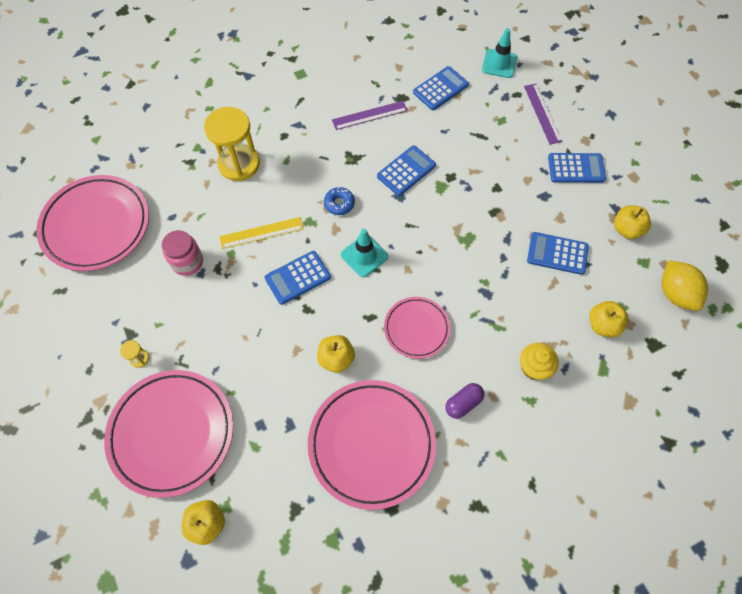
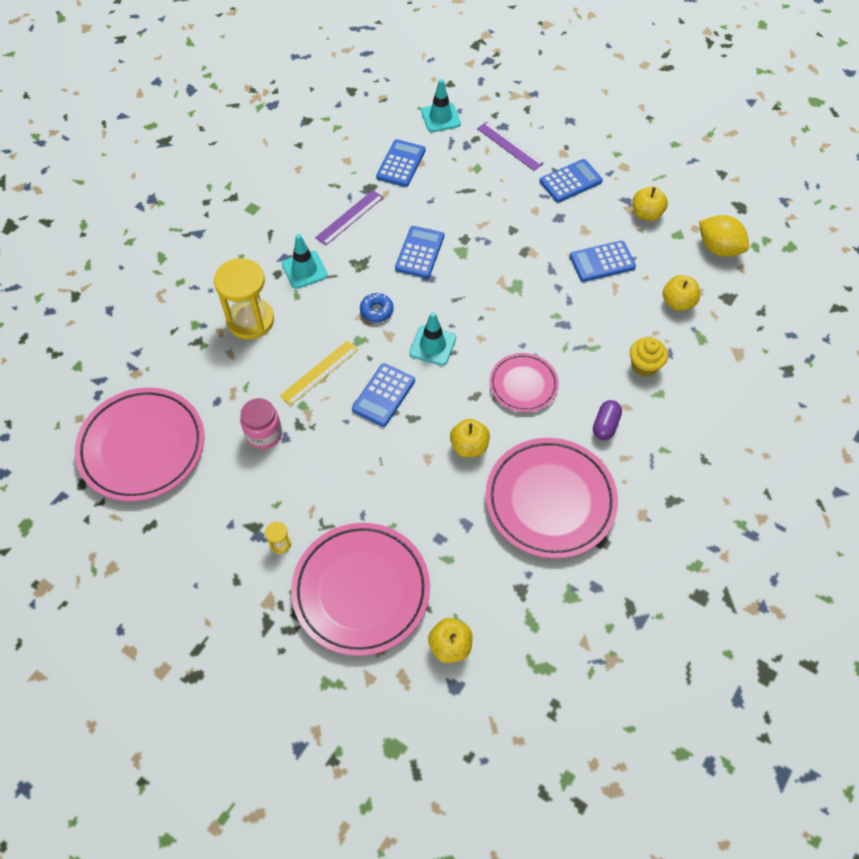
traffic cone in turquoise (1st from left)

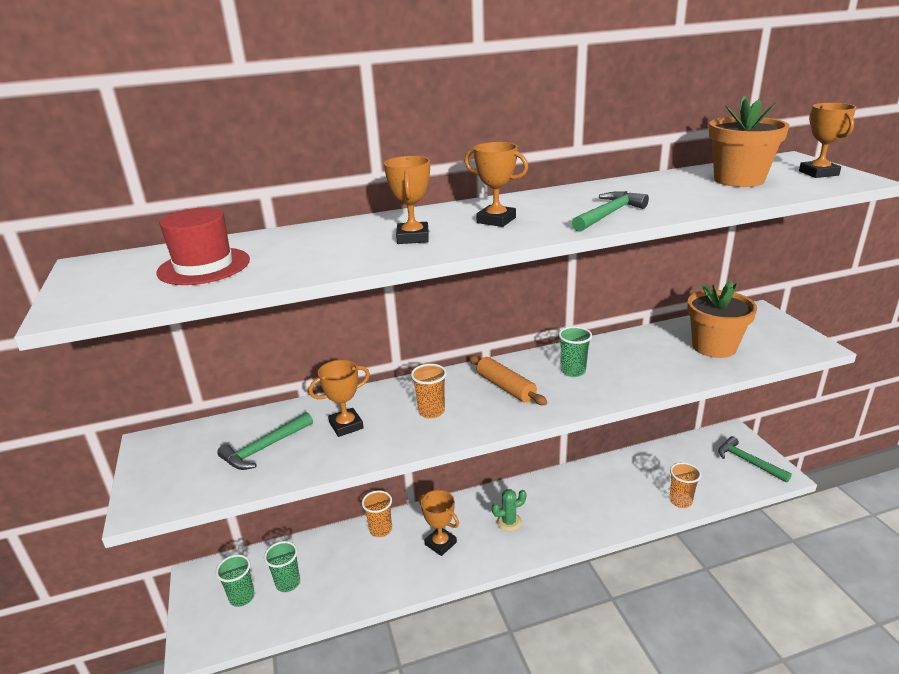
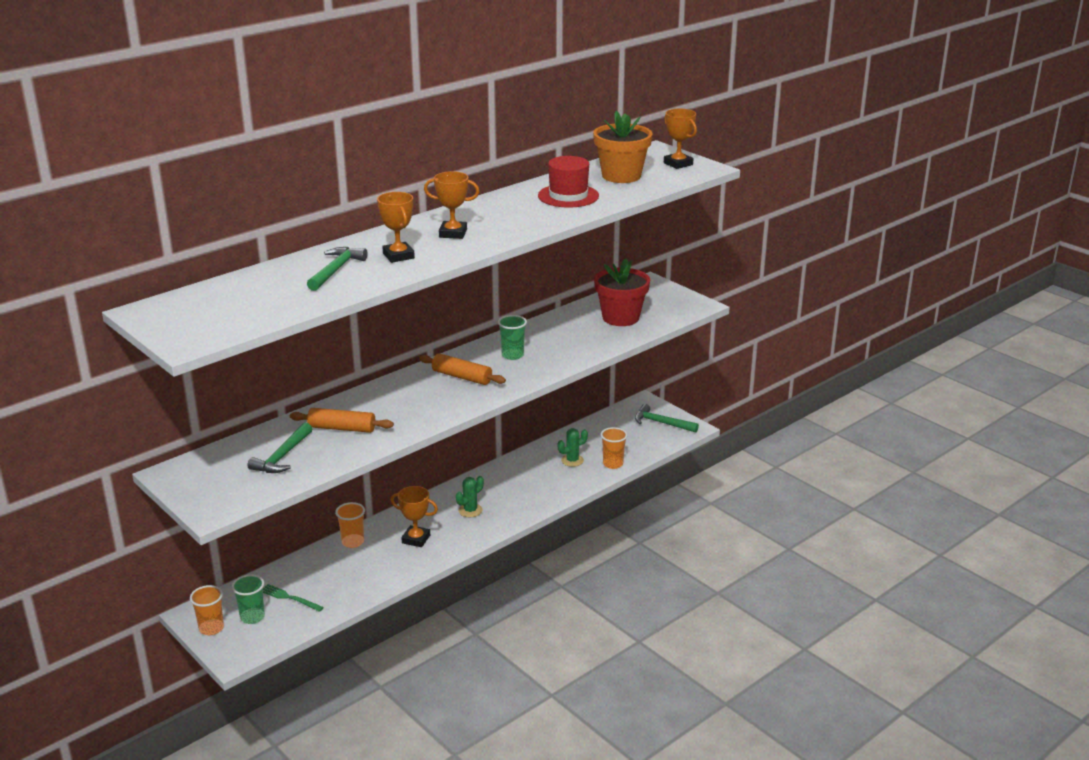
hat in red
fork in green
rolling pin in orange (1st from left)
cup in orange (1st from left)
hammer in green (2nd from left)
flower pot in red
cactus in green (2nd from left)

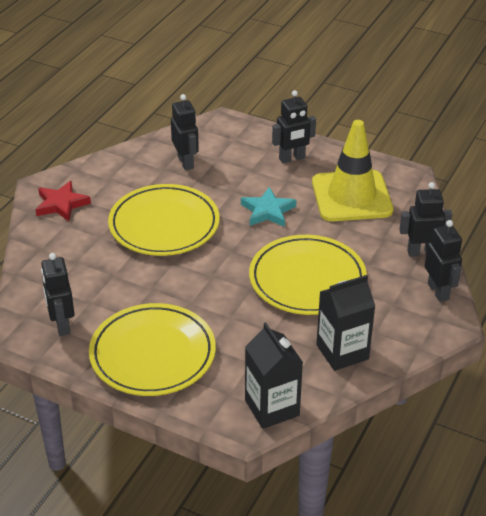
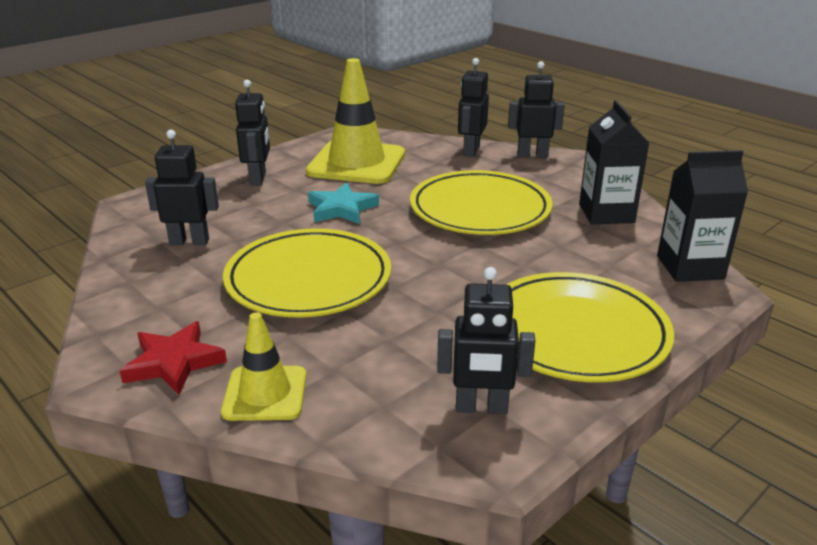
traffic cone in yellow (1st from left)

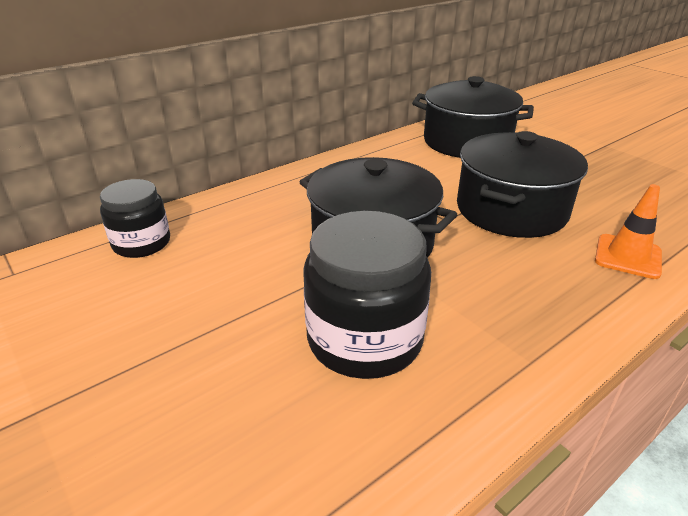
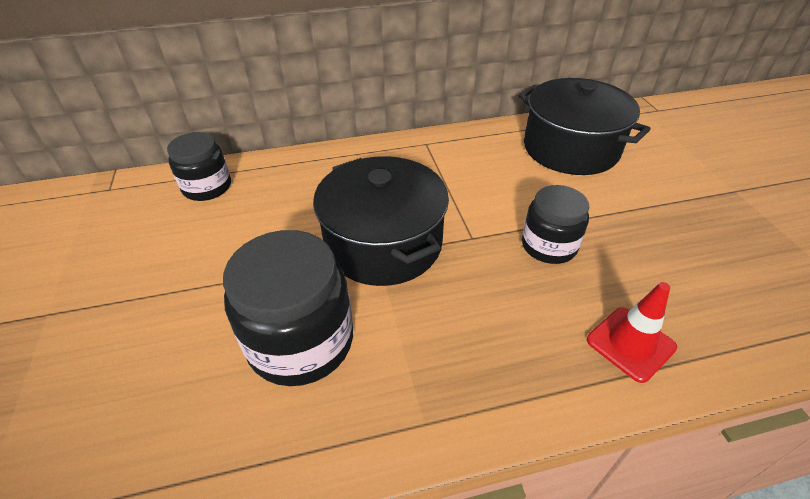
jar in black (3rd from left)
traffic cone in red

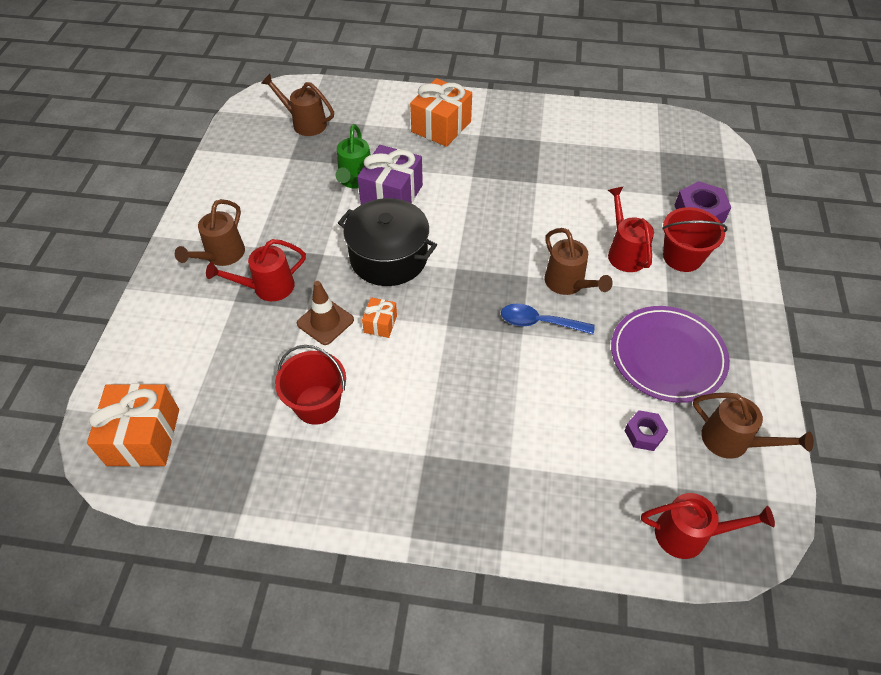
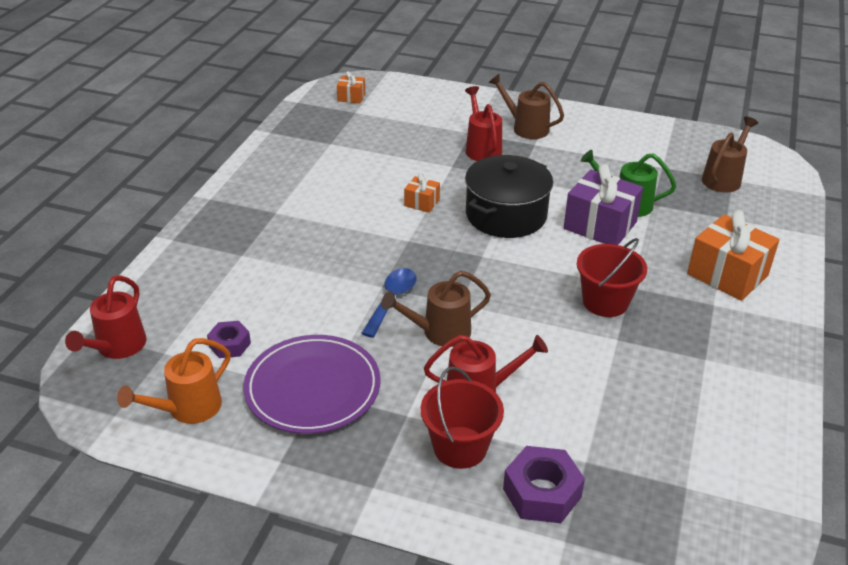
gift in orange (1st from left)
bucket in red (2nd from left)
traffic cone in brown
watering can in orange

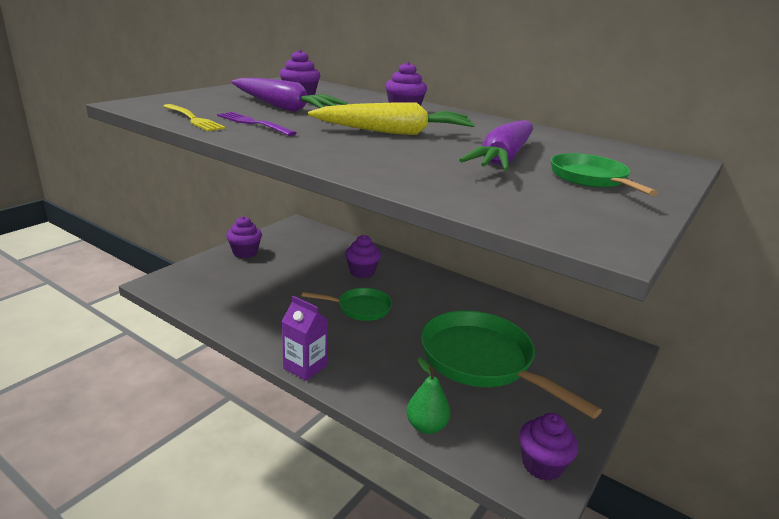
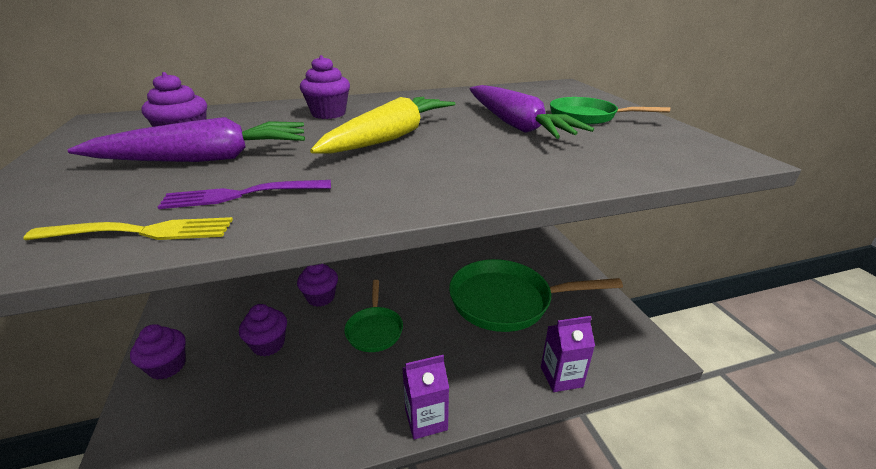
pan in green (1st from left)
carton in purple (2nd from left)
cupcake in purple (3rd from left)

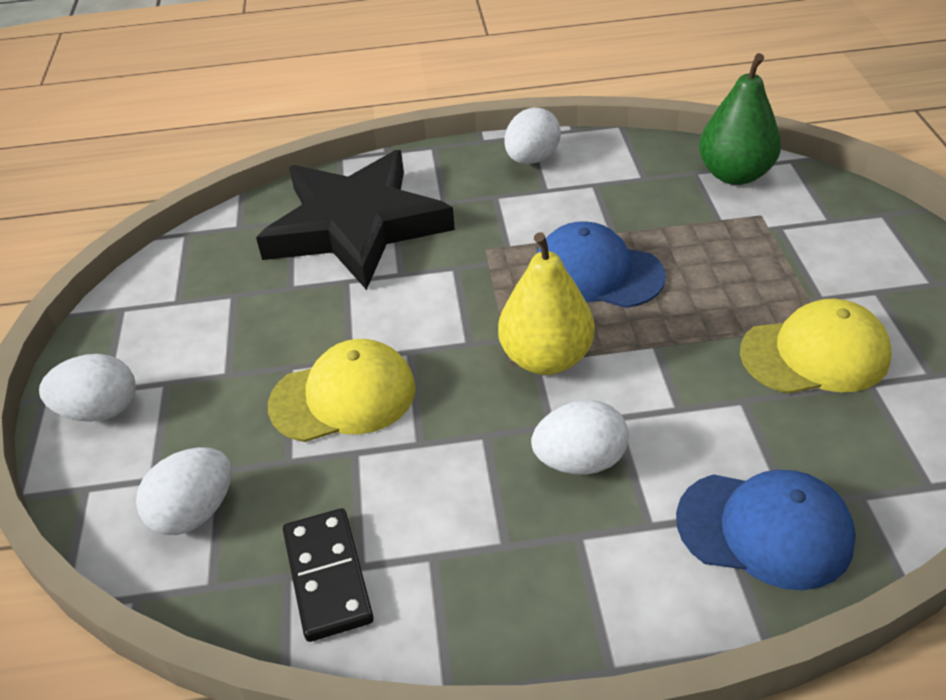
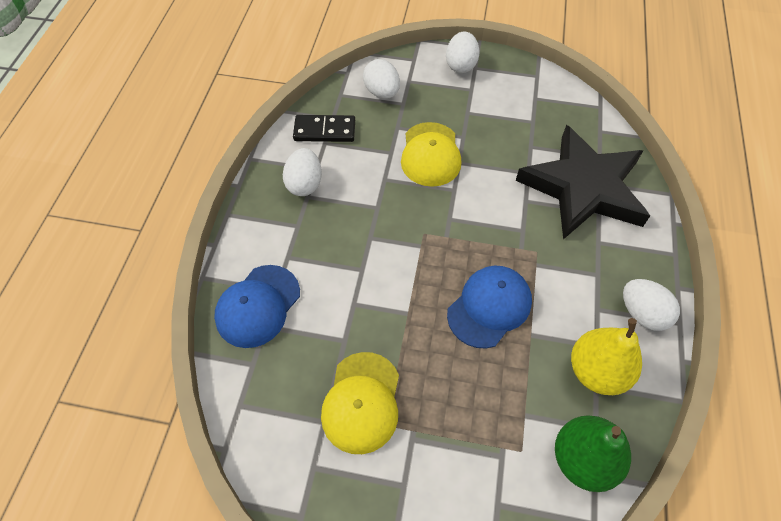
pear in yellow
egg in white (1st from left)

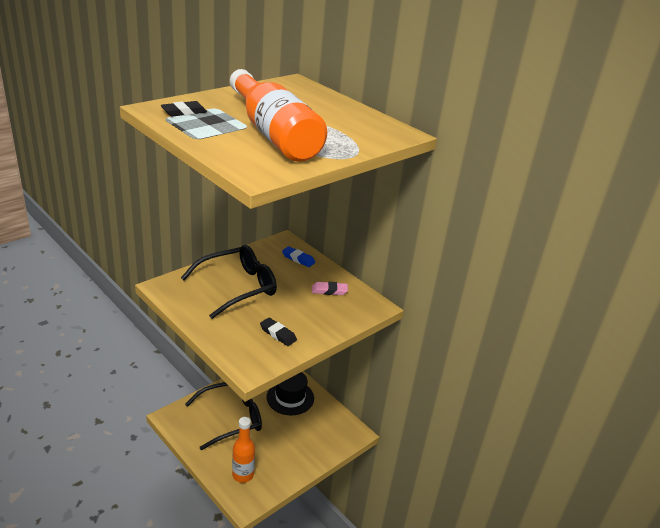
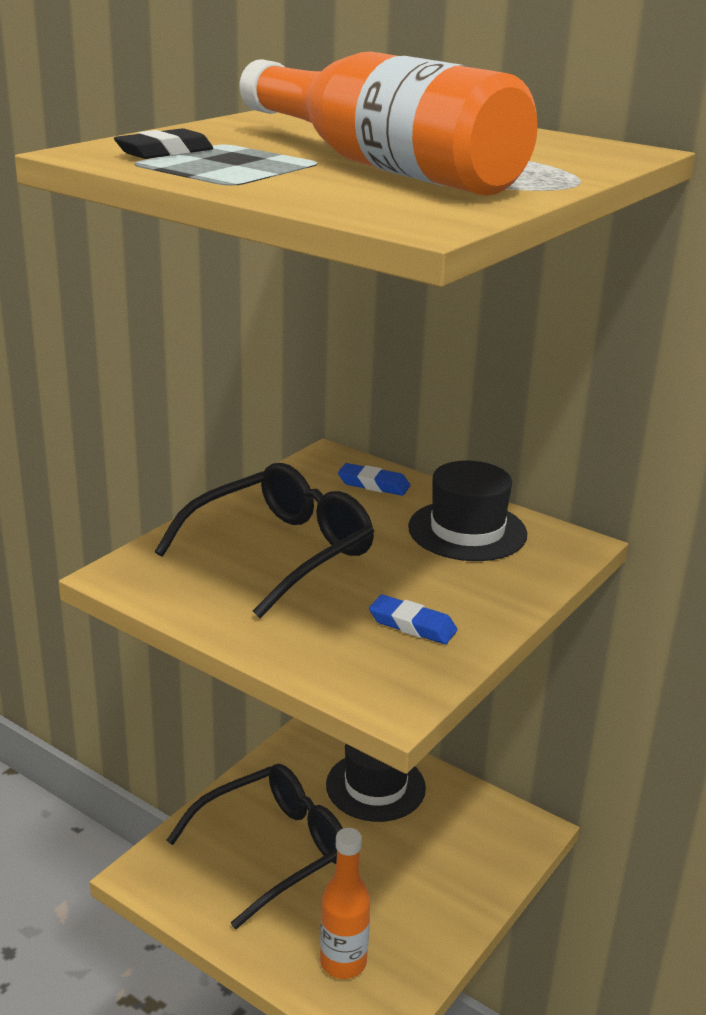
eraser in blue (2nd from left)
hat in black (2nd from left)

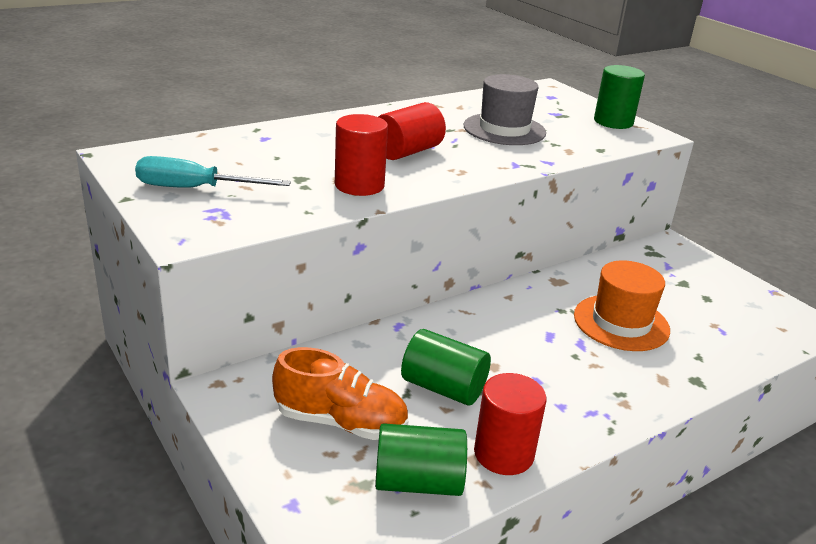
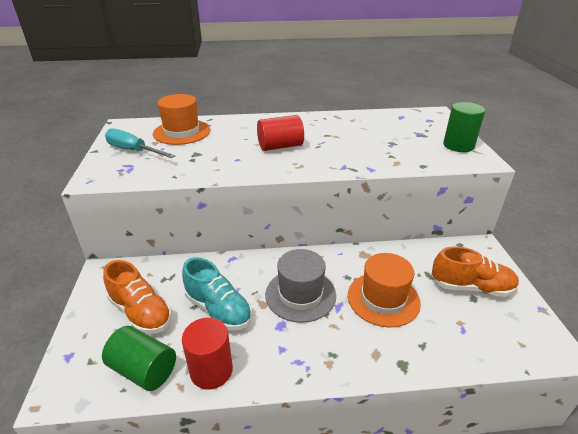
cylinder in red (1st from left in the first image)
shoe in turquoise
hat in grey
hat in orange (1st from left)
shoe in orange (2nd from left)

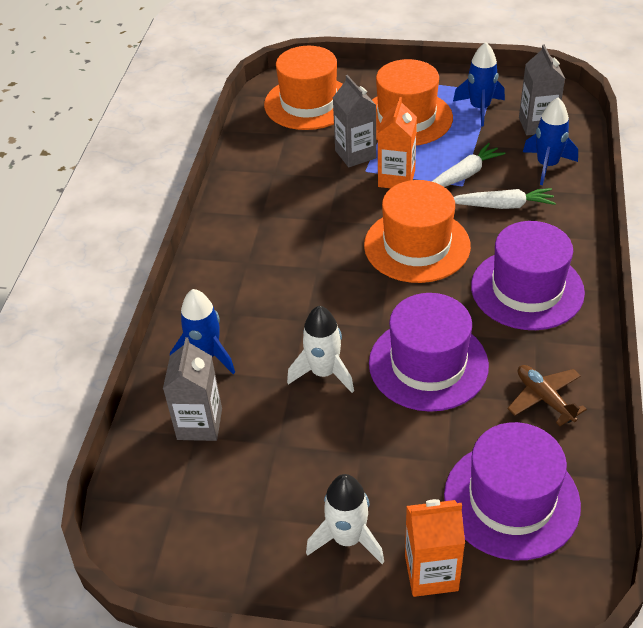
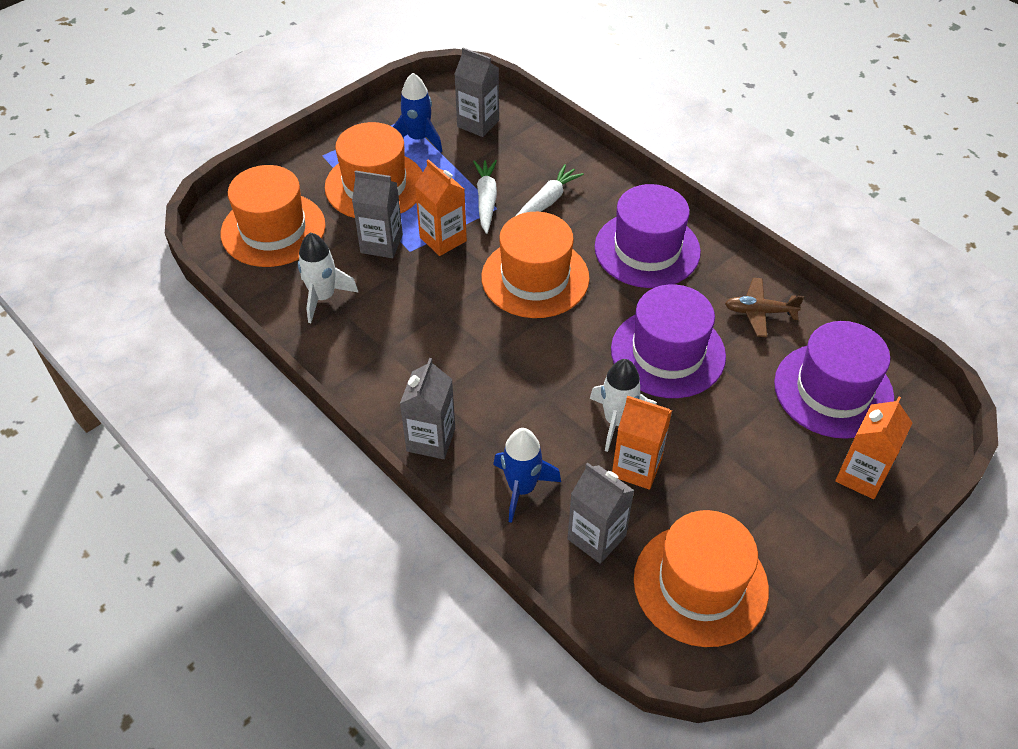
rocket in white (1st from left)
rocket in blue (3rd from left in the first image)
carton in grey (2nd from left)
carton in orange (2nd from left)
hat in orange (4th from left)

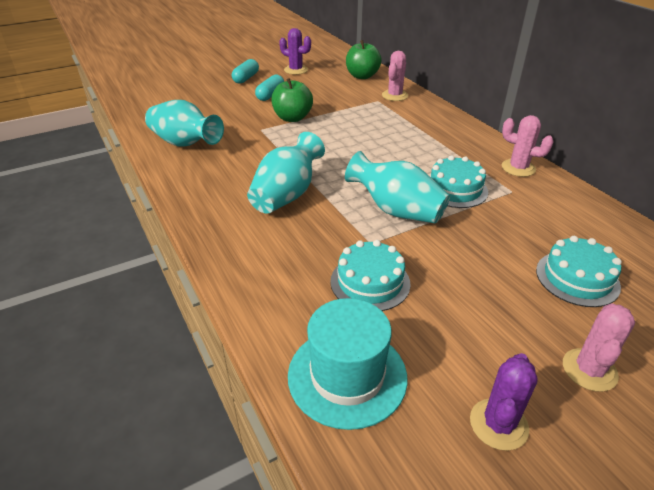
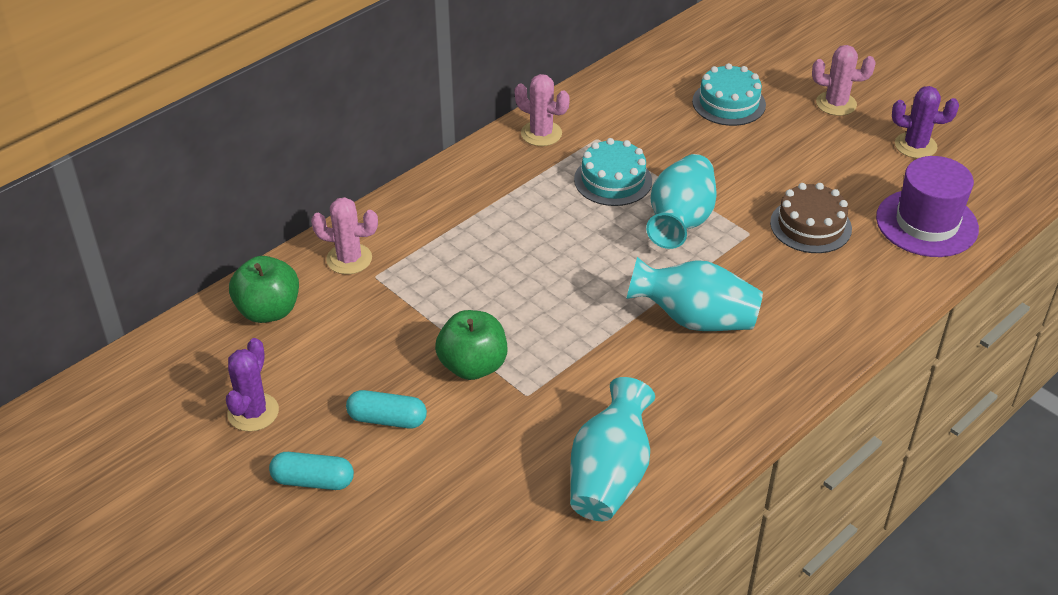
hat in purple
cake in brown
cactus in pink (2nd from left)

